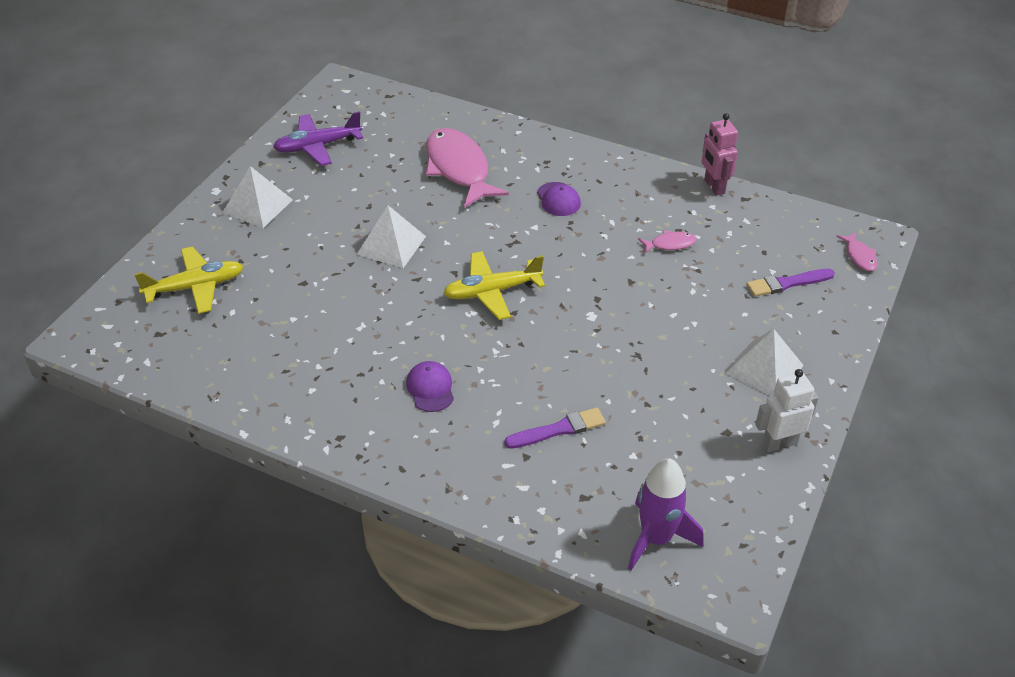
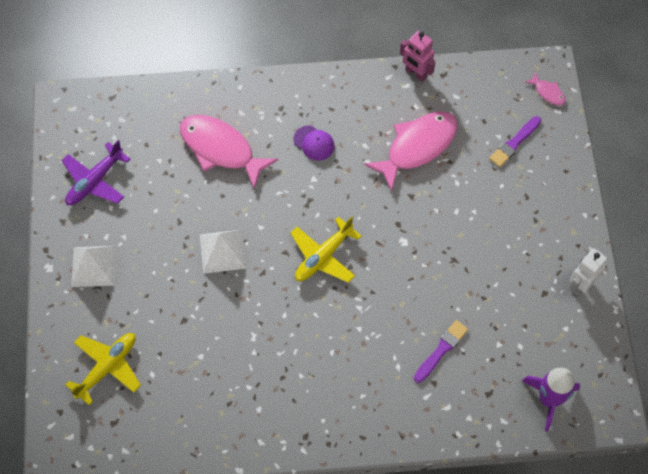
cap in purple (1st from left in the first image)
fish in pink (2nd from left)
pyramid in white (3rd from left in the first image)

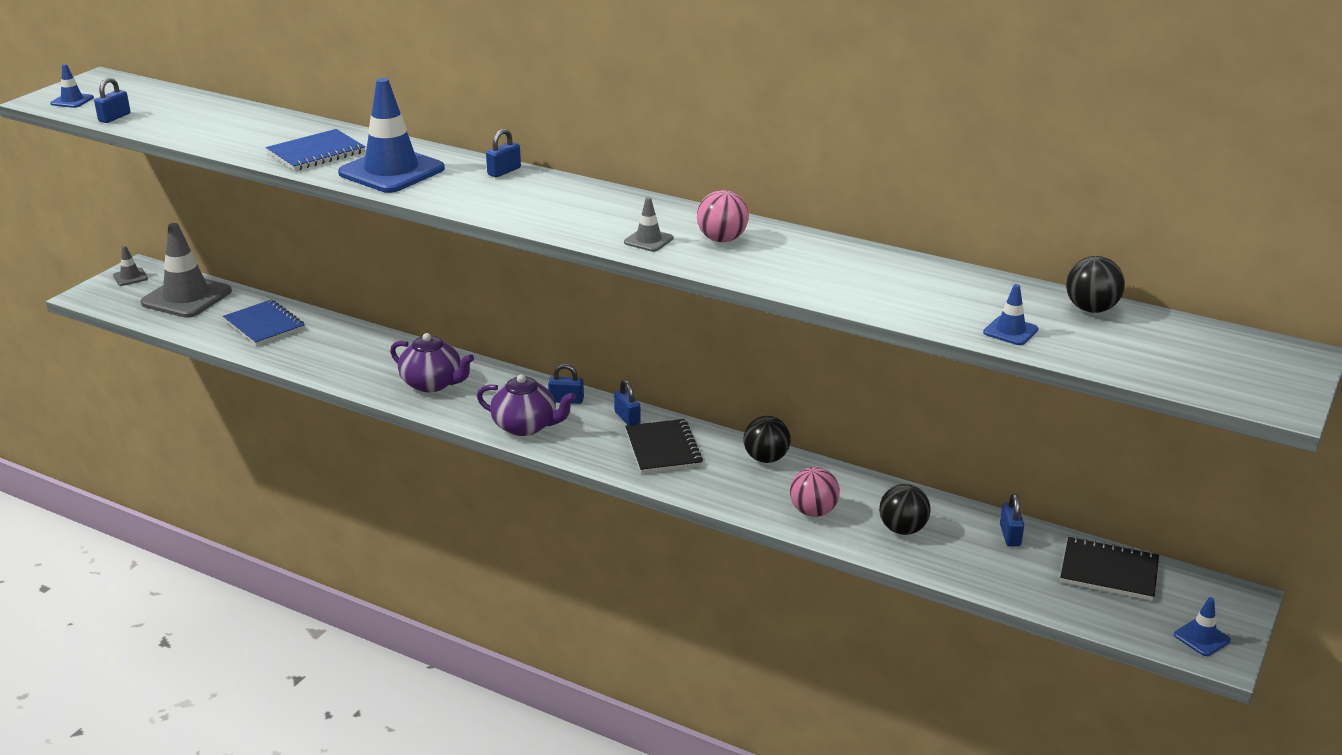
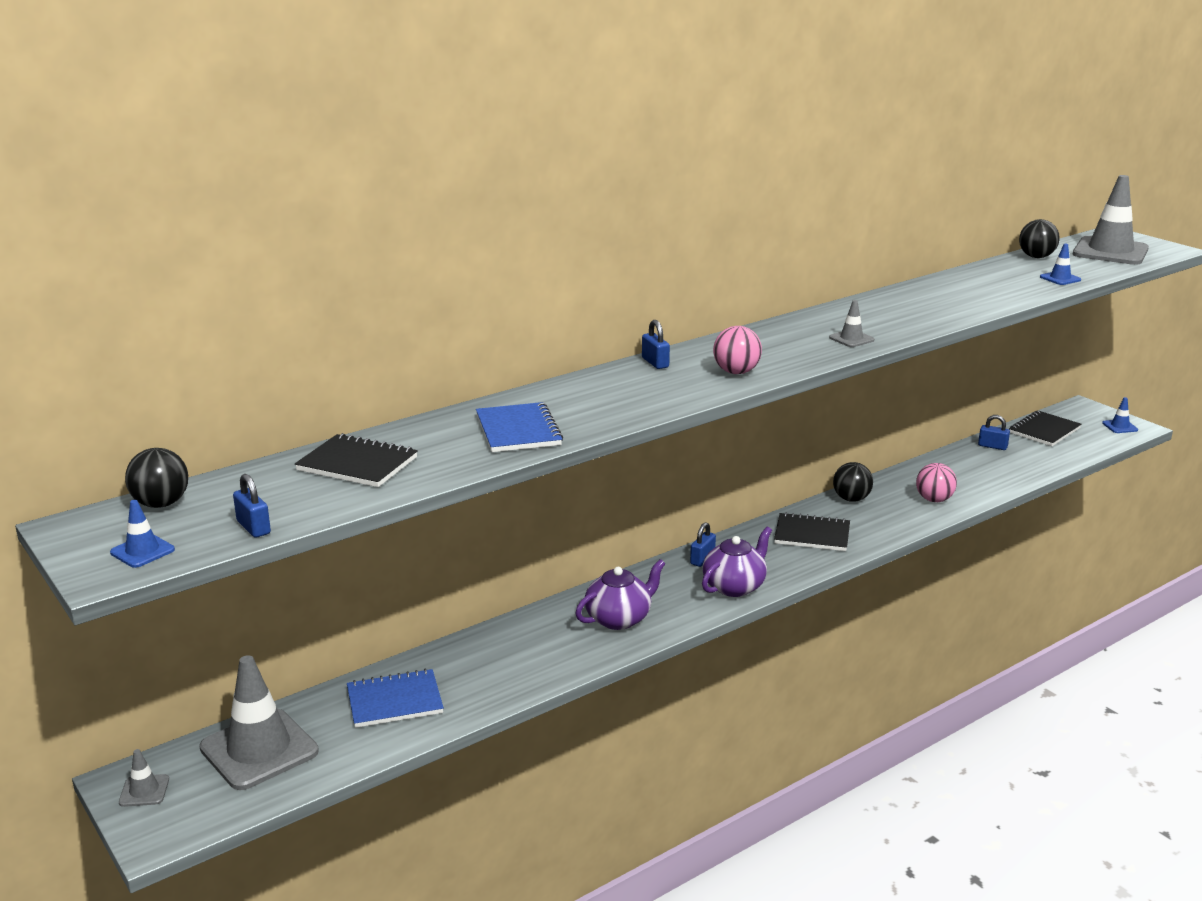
traffic cone in blue (2nd from left in the first image)
padlock in blue (4th from left in the first image)
ball in pink (1st from left)
ball in black (1st from left)
notebook in black (1st from left)
traffic cone in grey (4th from left)

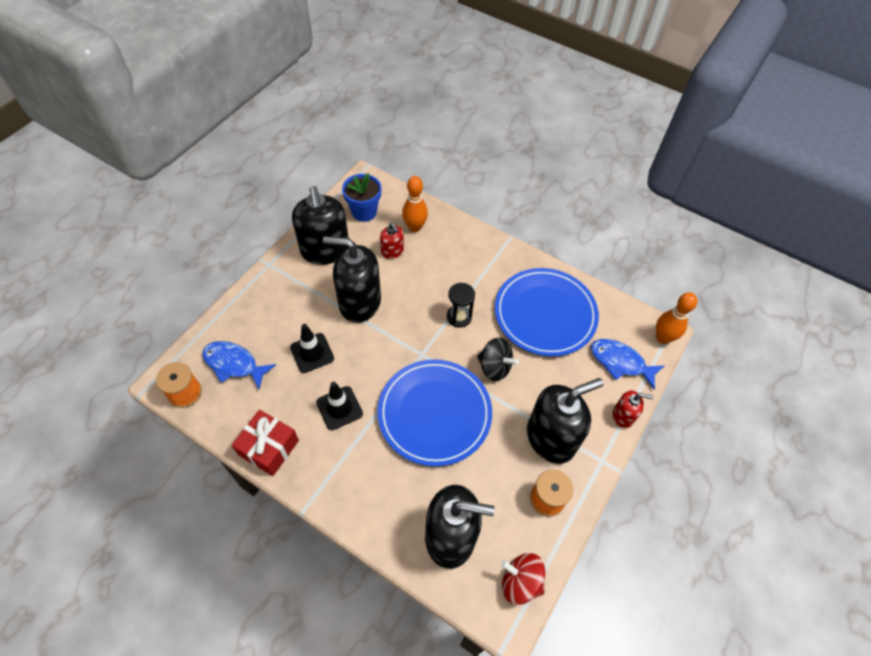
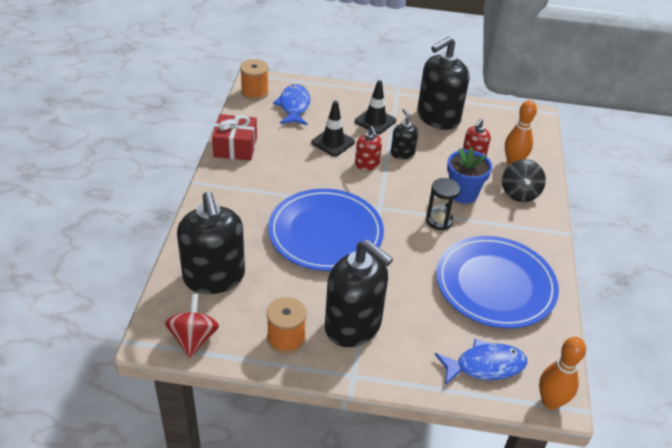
traffic cone in black (2nd from left)
soap dispenser in black (3rd from left)
flower pot in blue
spinning top in black
fish in blue (2nd from left)
soap dispenser in red (1st from left)

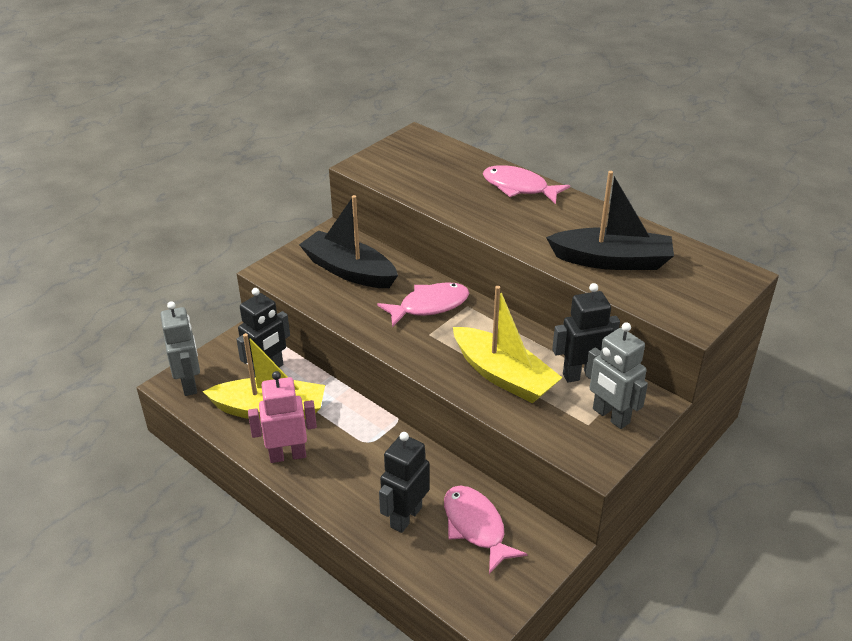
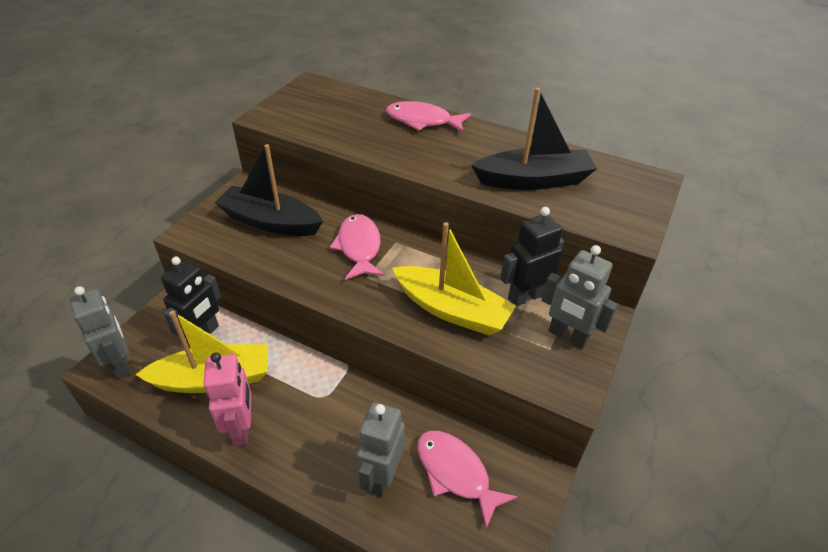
robot in pink
fish in pink (1st from left)
robot in grey (2nd from left)

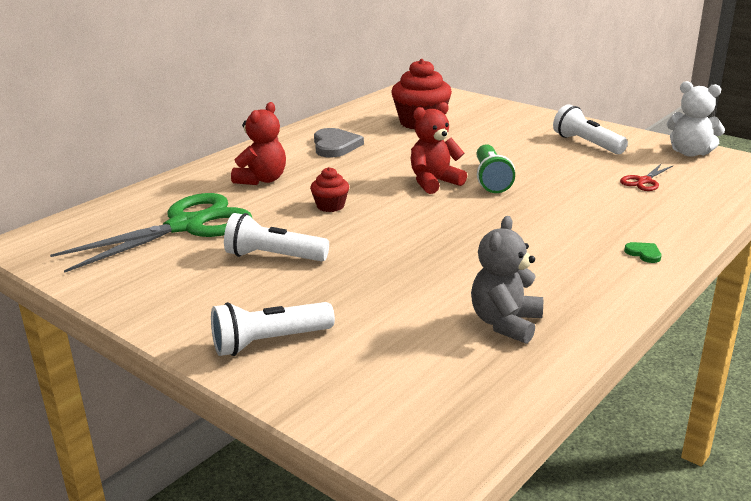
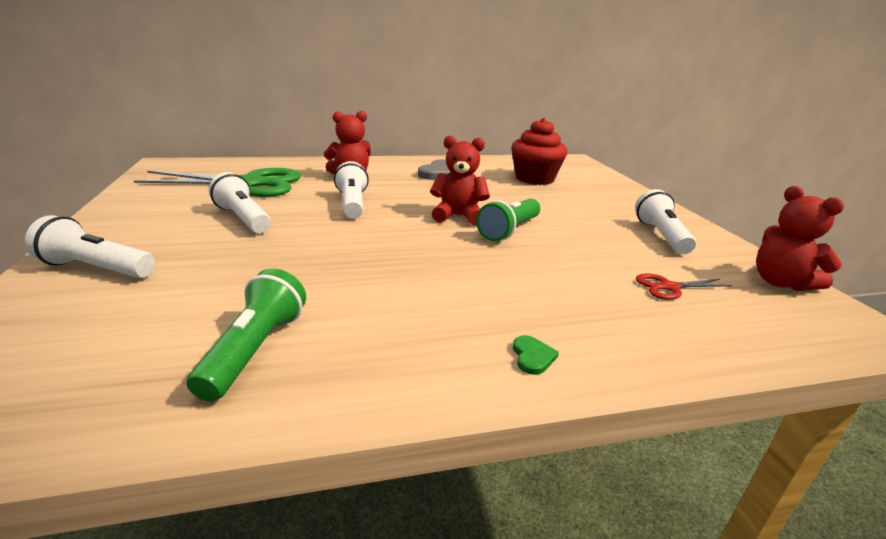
flashlight in white (3rd from left)
flashlight in green (1st from left)
teddy bear in red (3rd from left)

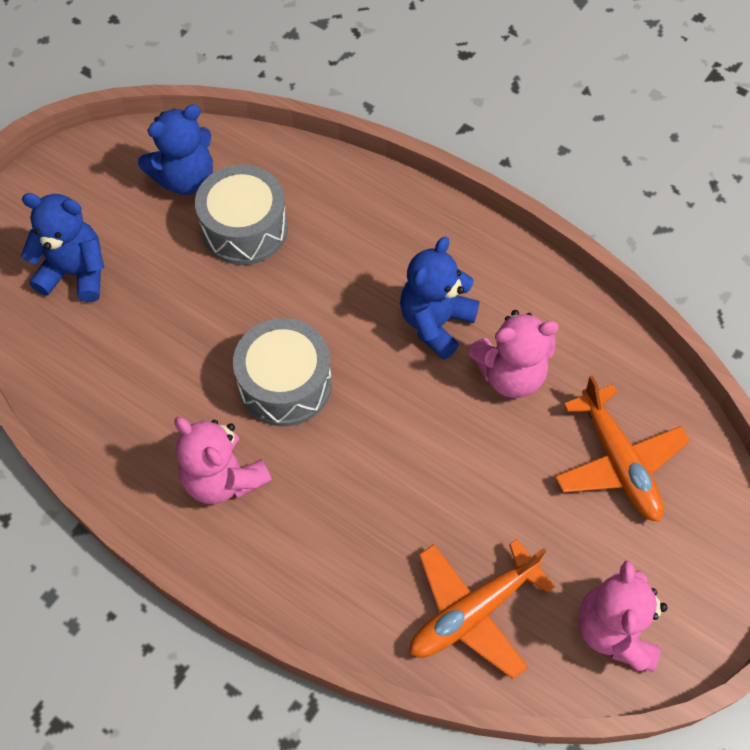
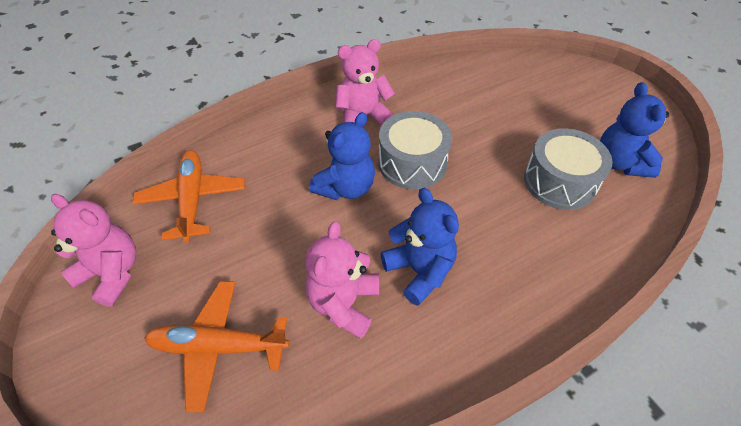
teddy bear in blue (1st from left)

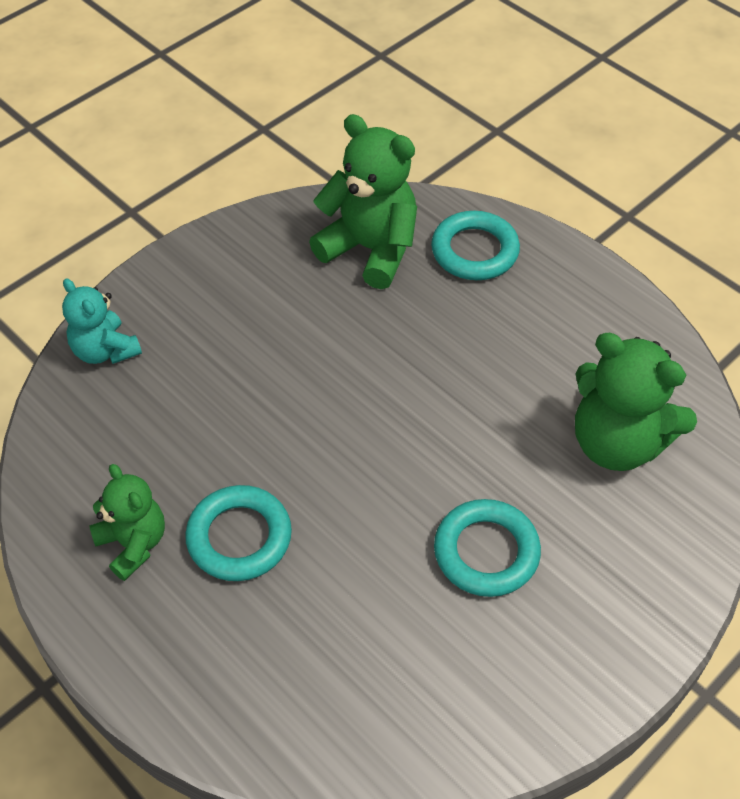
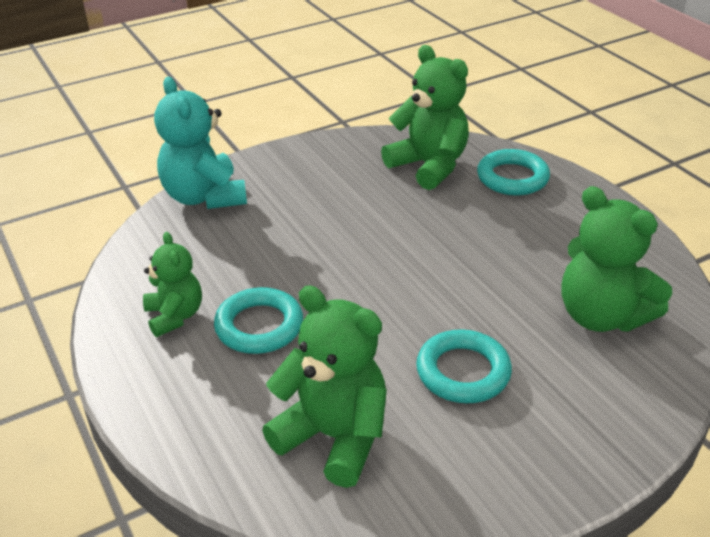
teddy bear in turquoise
teddy bear in green (2nd from left)

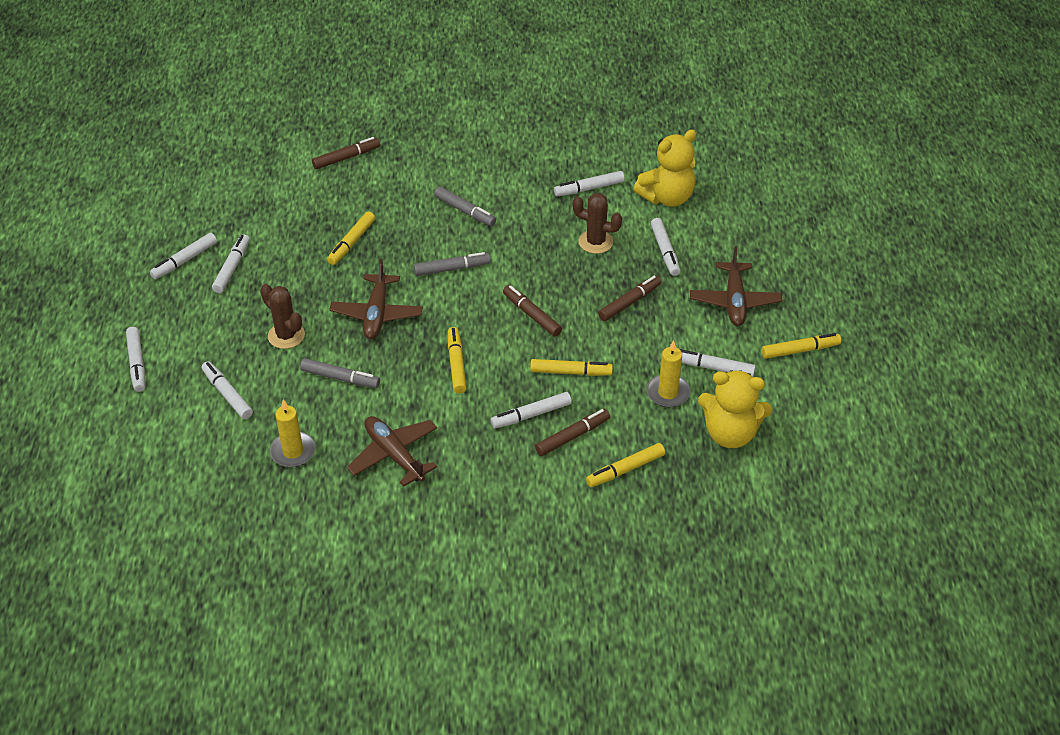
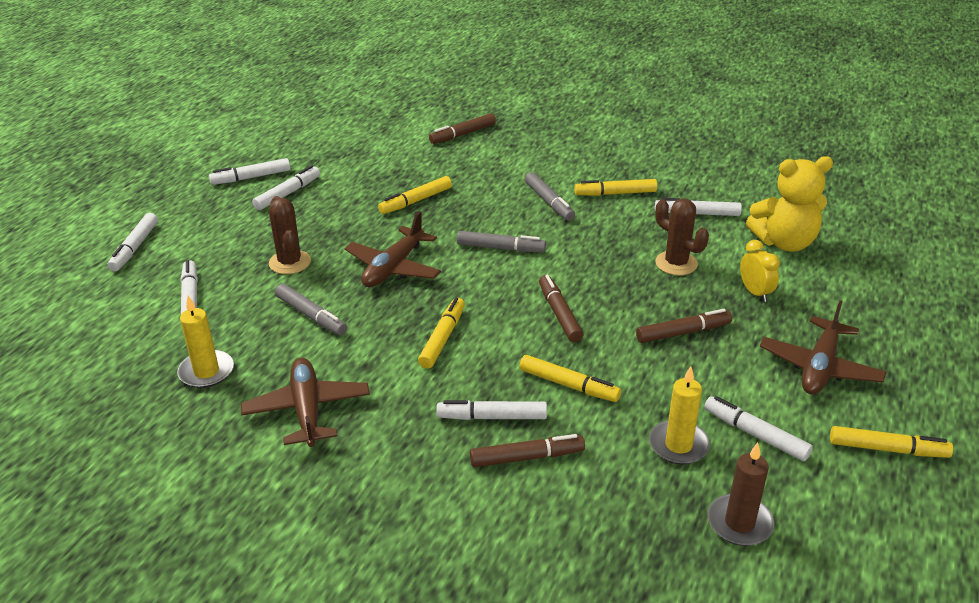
marker in brown (1st from left)
marker in yellow (4th from left)
clock in yellow
candle in brown

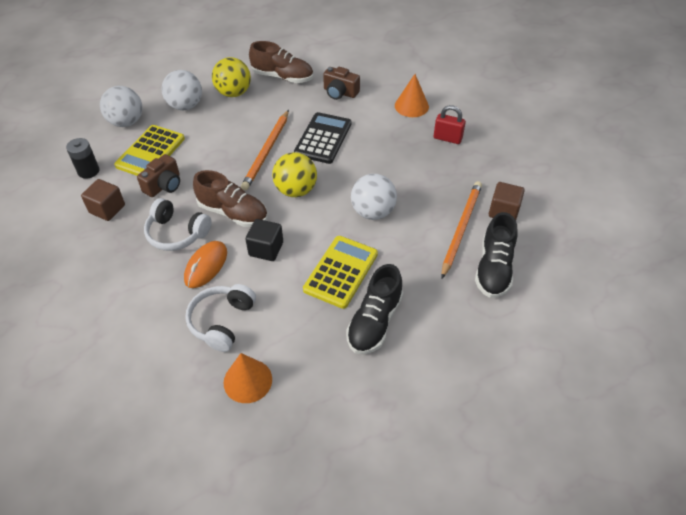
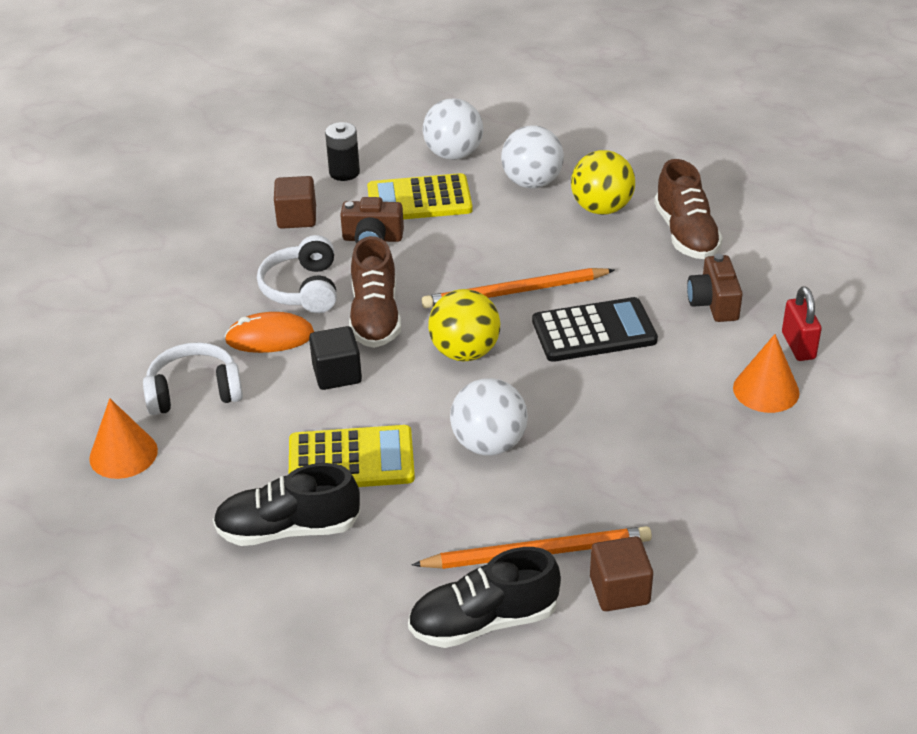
padlock in red

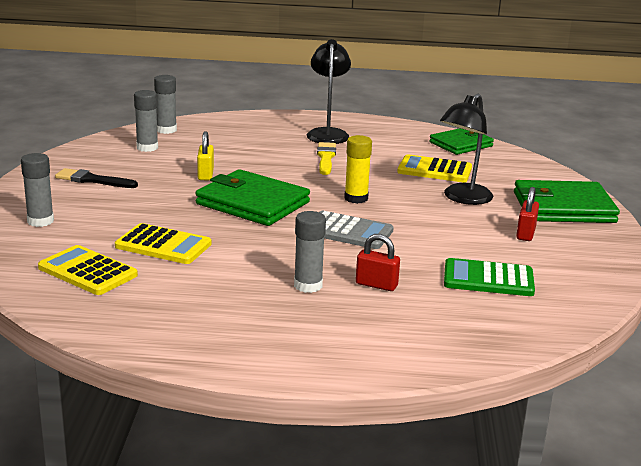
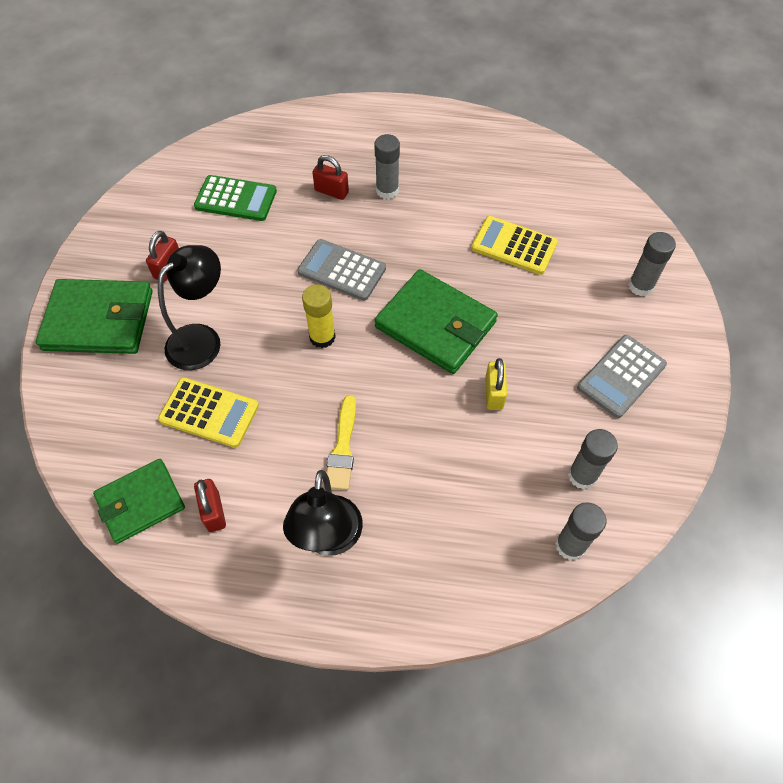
calculator in yellow (1st from left in the first image)
calculator in grey (2nd from left)
padlock in red (2nd from left)

